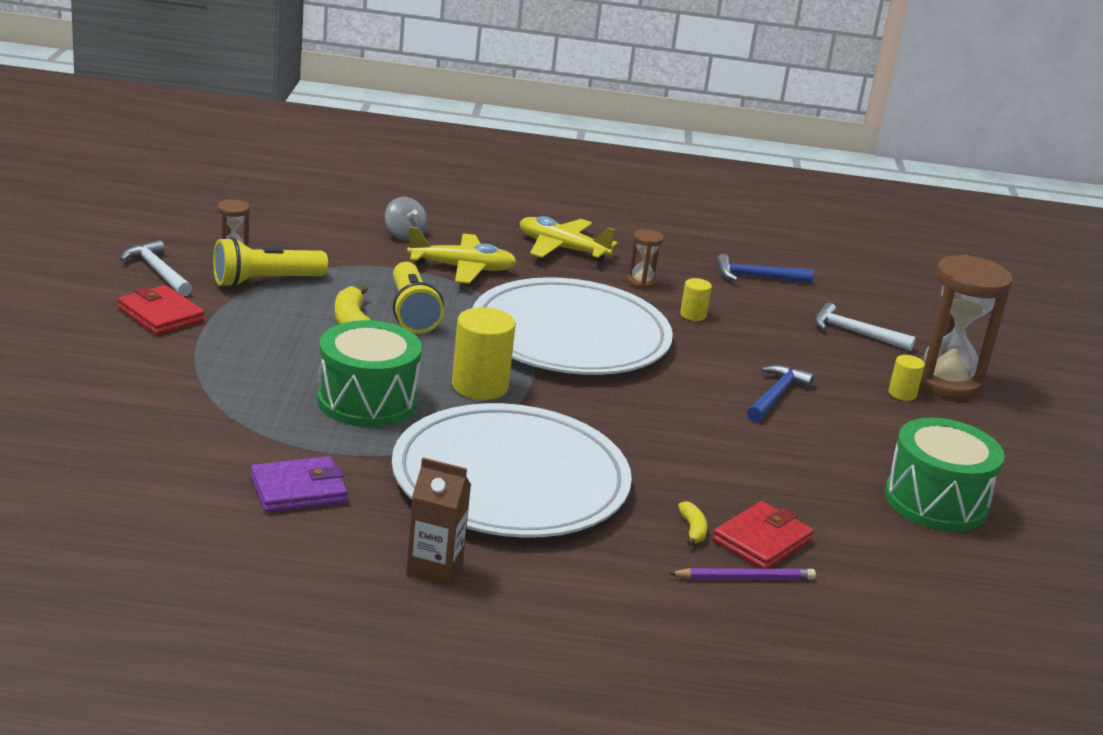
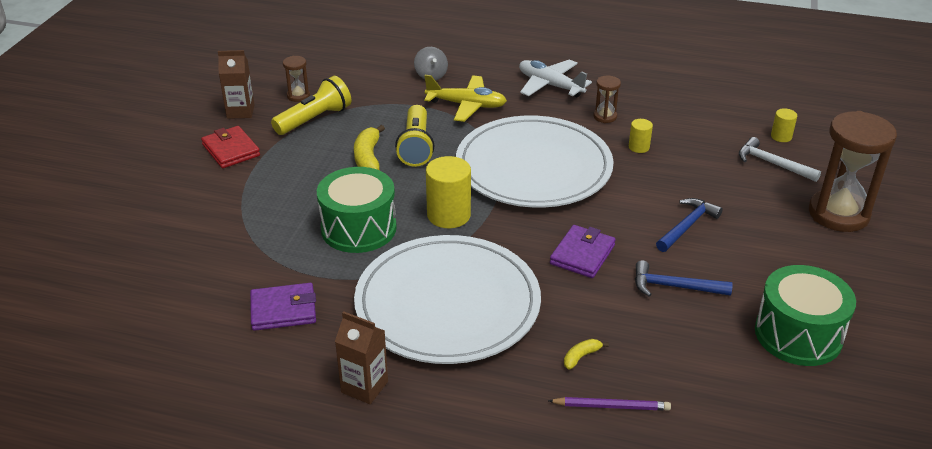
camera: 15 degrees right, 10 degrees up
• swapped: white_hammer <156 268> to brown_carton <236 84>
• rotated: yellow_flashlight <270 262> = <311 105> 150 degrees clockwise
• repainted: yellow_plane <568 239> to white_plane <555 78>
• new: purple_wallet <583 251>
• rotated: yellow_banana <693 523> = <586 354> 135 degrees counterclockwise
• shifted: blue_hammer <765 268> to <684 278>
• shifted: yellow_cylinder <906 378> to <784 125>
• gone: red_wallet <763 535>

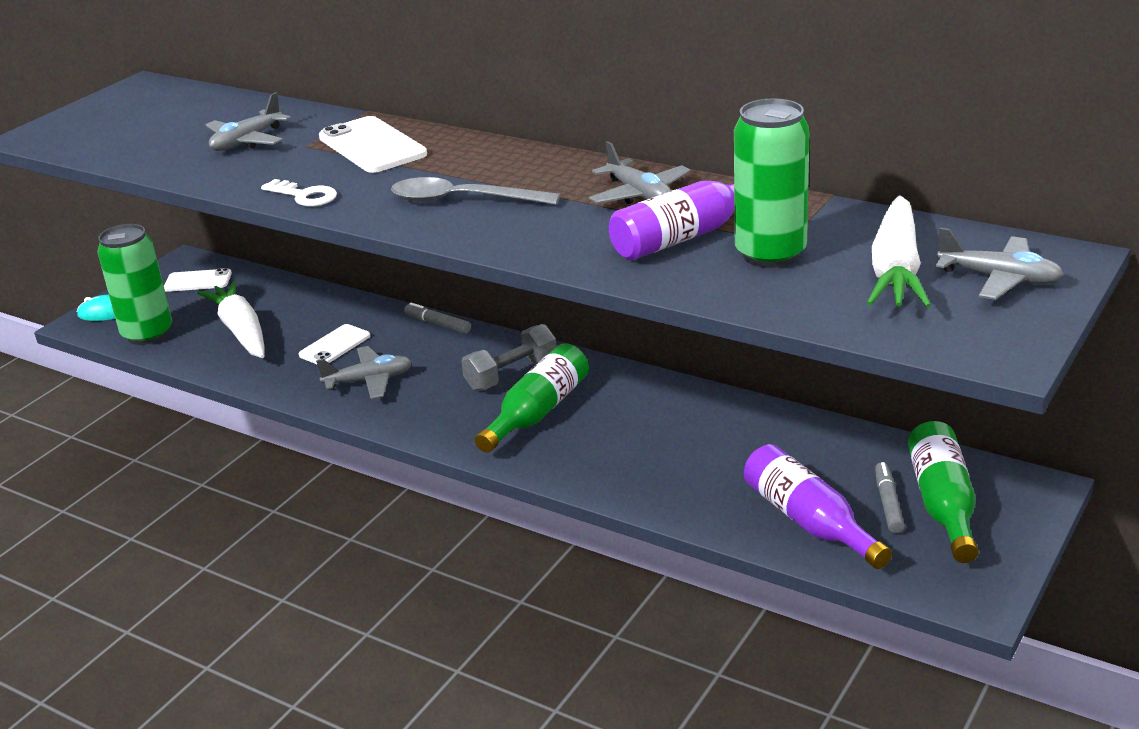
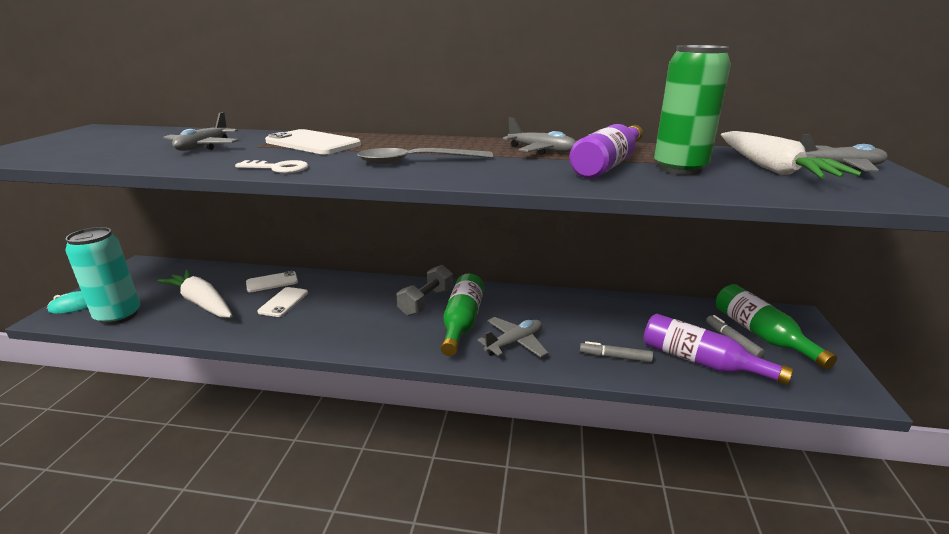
camera: 25 degrees left, 5 degrees down
• repainted: green_can <135 284> to turquoise_can <102 276>
• shifted: white_phone <198 280> to <272 281>
• shifted: grey_plane <364 372> to <513 337>
• shifted: grey_marker <437 318> to <616 351>

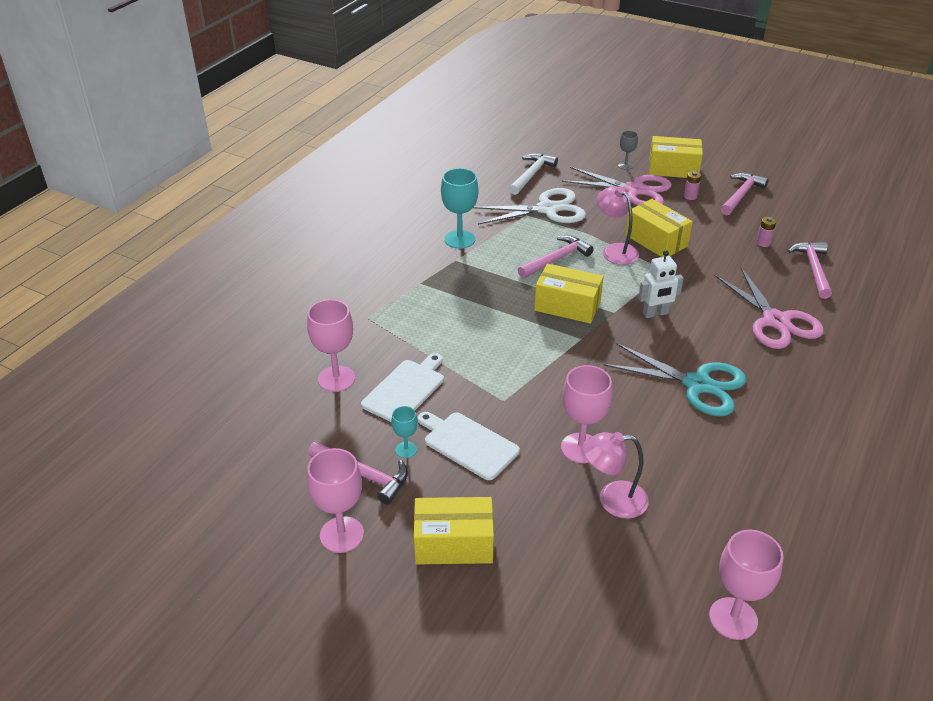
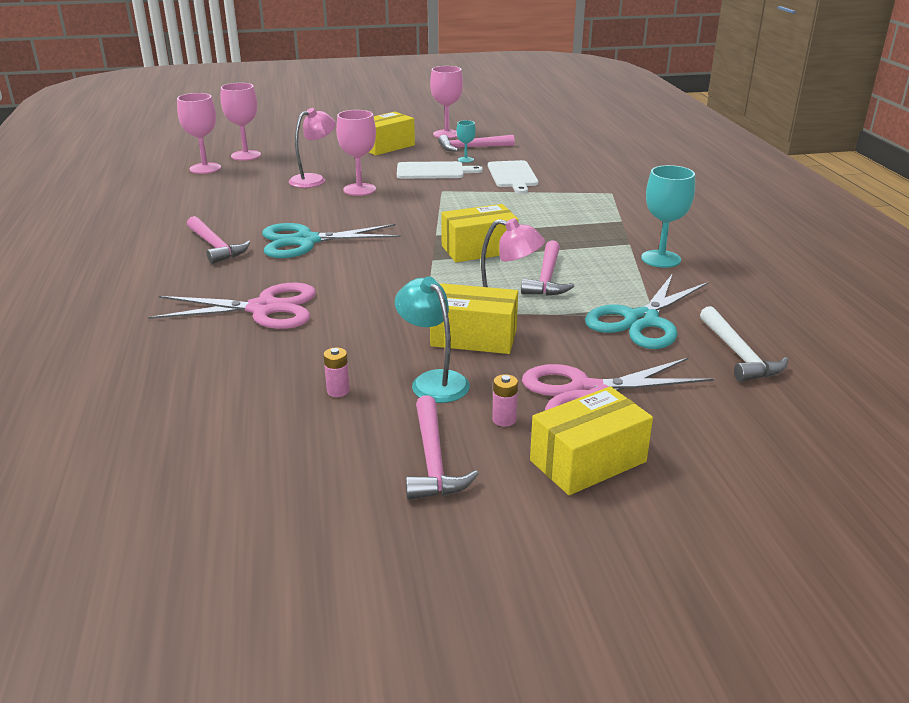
camera: 140 degrees right, 10 degrees down
• rotated: pink_scissors <769 308> = <232 306> 150 degrees clockwise
• shifted: pink_hammer <810 270> to <218 240>
• shifted: pink_goblet <331 345> to <241 122>
• new: turquoise_lamp <432 340>
• repainted: white_scissors <529 206> to turquoise_scissors <647 311>
• gone: grey_goblet <628 150>
• gone: white_robot <661 284>

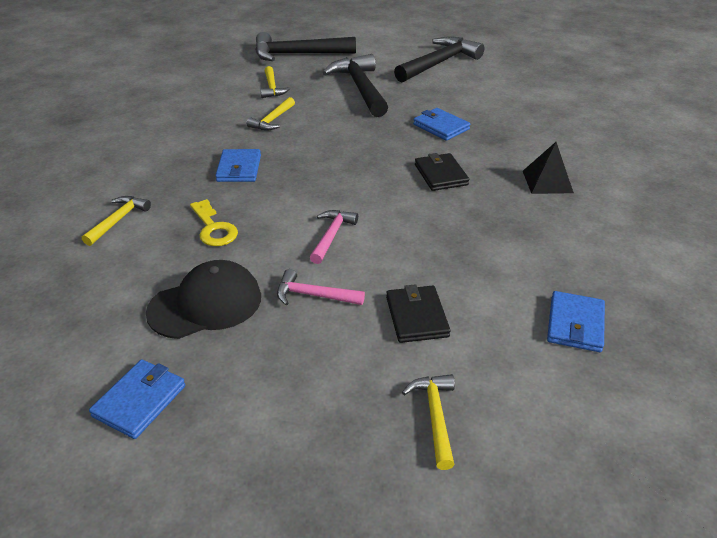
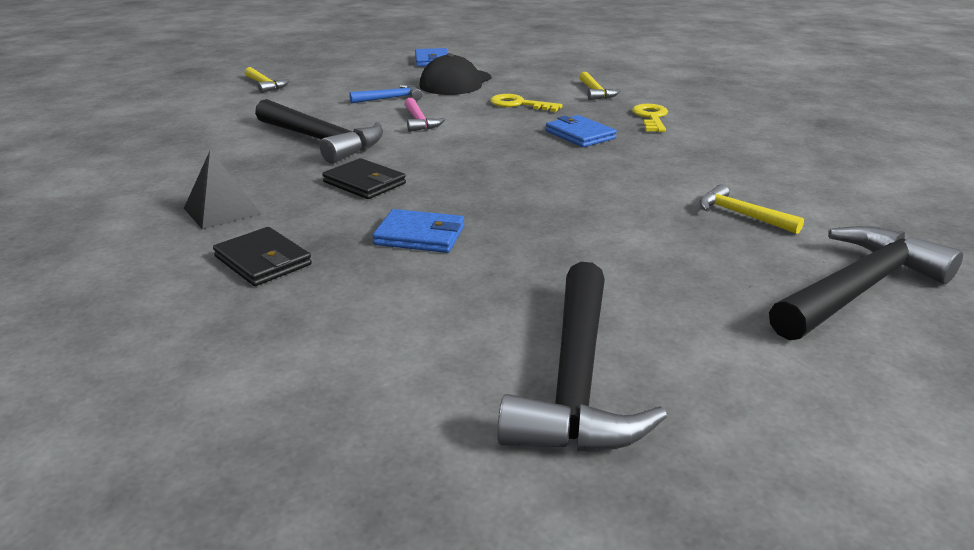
camera: 145 degrees right, 10 degrees down
• shifted: black_wallet <418 313> to <262 256>
• shifted: black_hammer <355 85> to <319 131>
• repainted: pink_hammer <321 287> to blue_hammer <386 94>
• new: yellow_key <650 118>
• gone: yellow_hammer <270 113>
• gone: blue_wallet <576 321>

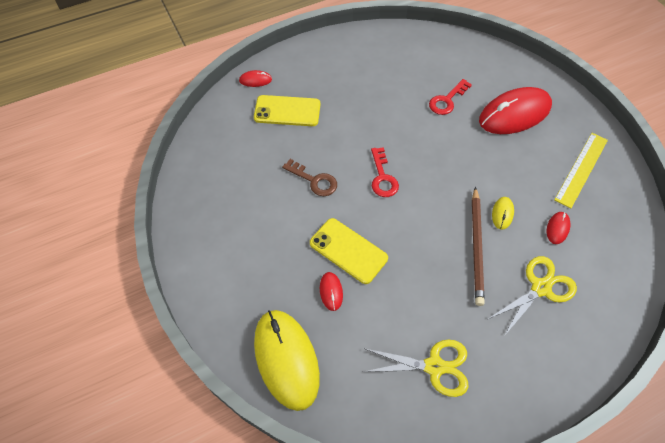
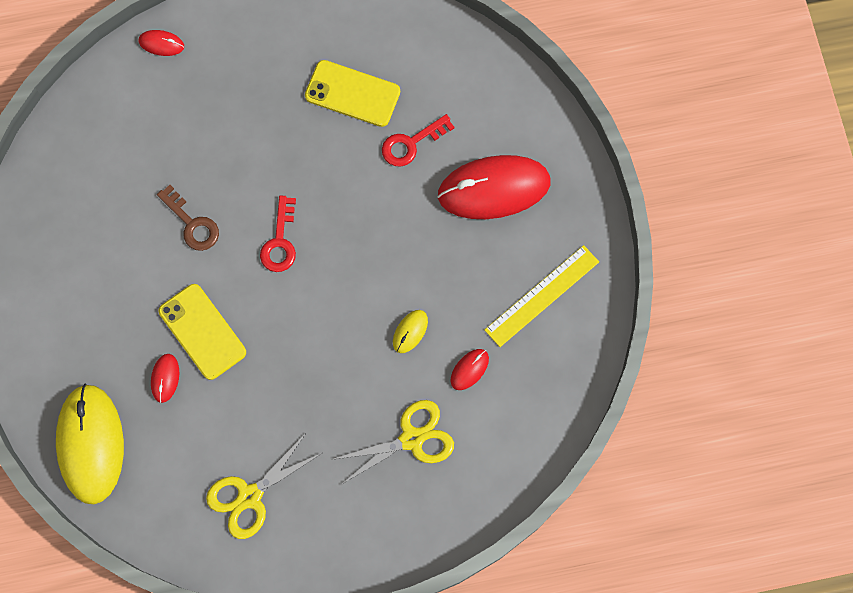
camera: 15 degrees right, 15 degrees up
• rotated: yellow_scissors <415 368> = <264 486> 120 degrees clockwise
• shifted: yellow_phone <287 110> to <352 93>
• gone: brown_pencil <478 246>

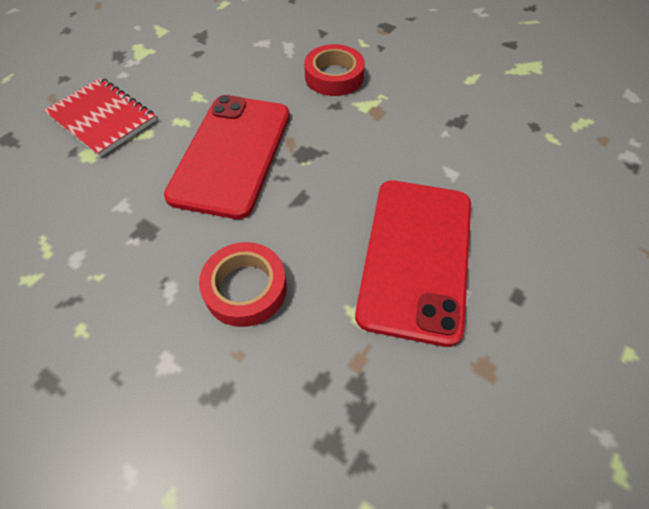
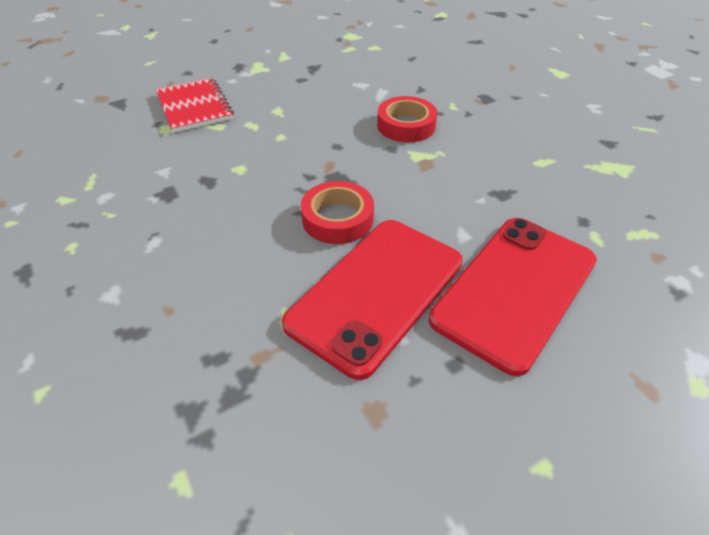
camera: 25 degrees right, 10 degrees down
• shifted: red_tape <243 284> to <337 212>
• shifted: red_phone <227 157> to <513 297>

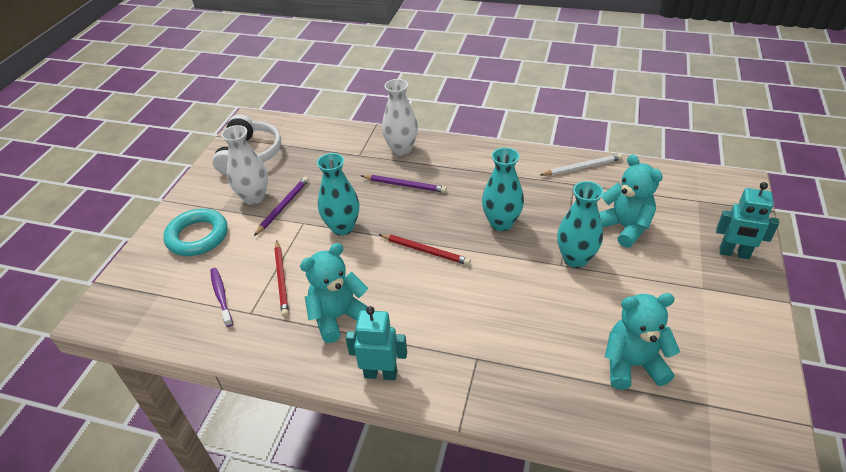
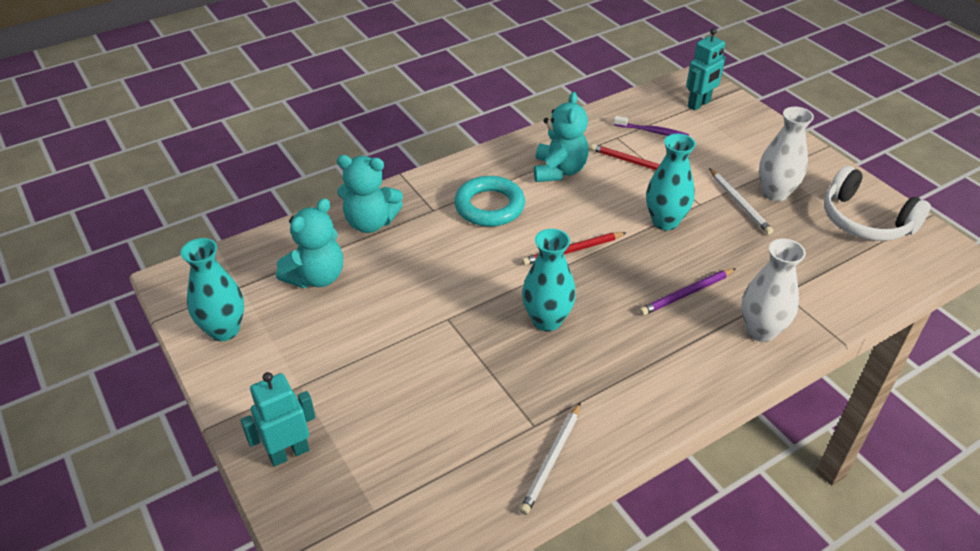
camera: 130 degrees right, 0 degrees up
• shifted: turquoise_vase <580 224> to <212 289>
• shifted: turquoise_teddy_bear <631 201> to <370 194>
• shifted: turquoise_ring <195 232> to <489 201>
• shifted: turquoise_robot <376 343> to <706 69>
• repainted: purple_pencil <281 206> to white_pencil <741 201>

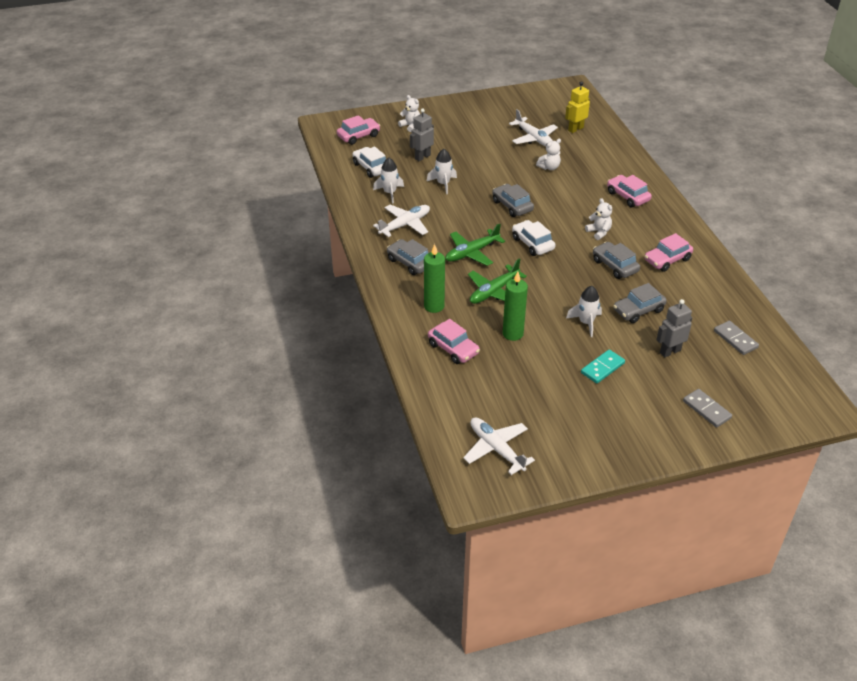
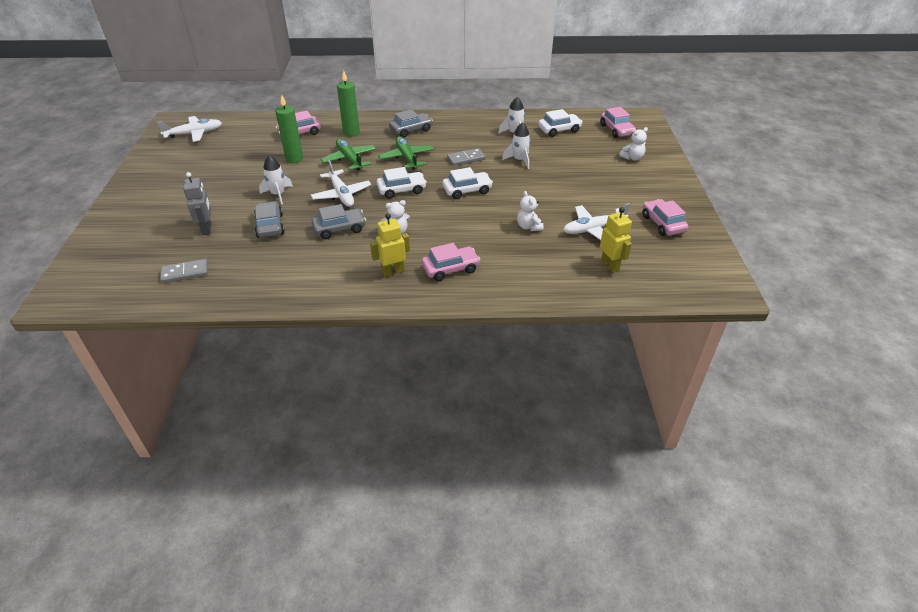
camera: 105 degrees right, 0 degrees up
• shifted: white_plane <401 221> to <341 183>
• new: yellow_robot <390 245>
• repainted: grey_car <513 200> to white_car <467 183>
• shifted: grey_domino <707 408> to <466 157>
• shifted: pink_car <668 252> to <665 217>
• gone: grey_robot <422 134>
• gone: turquoise_domino <603 366>

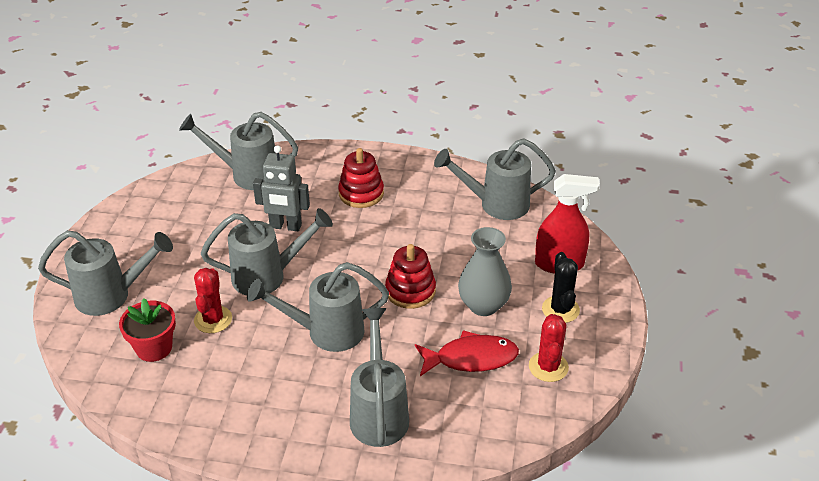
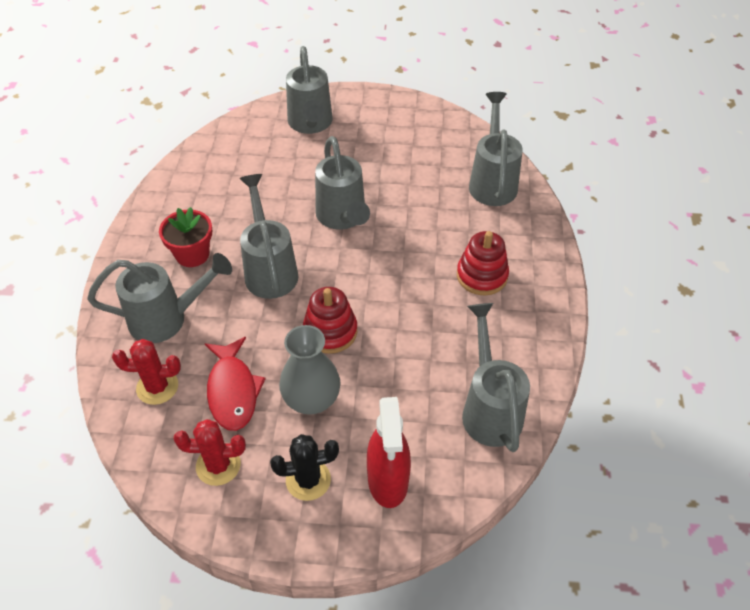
camera: 85 degrees right, 10 degrees up
• shifted: red_cactus <213 300> to <146 372>
• shifted: red_flower_pot <147 330> to <185 237>
• gone: grey_robot <281 188>

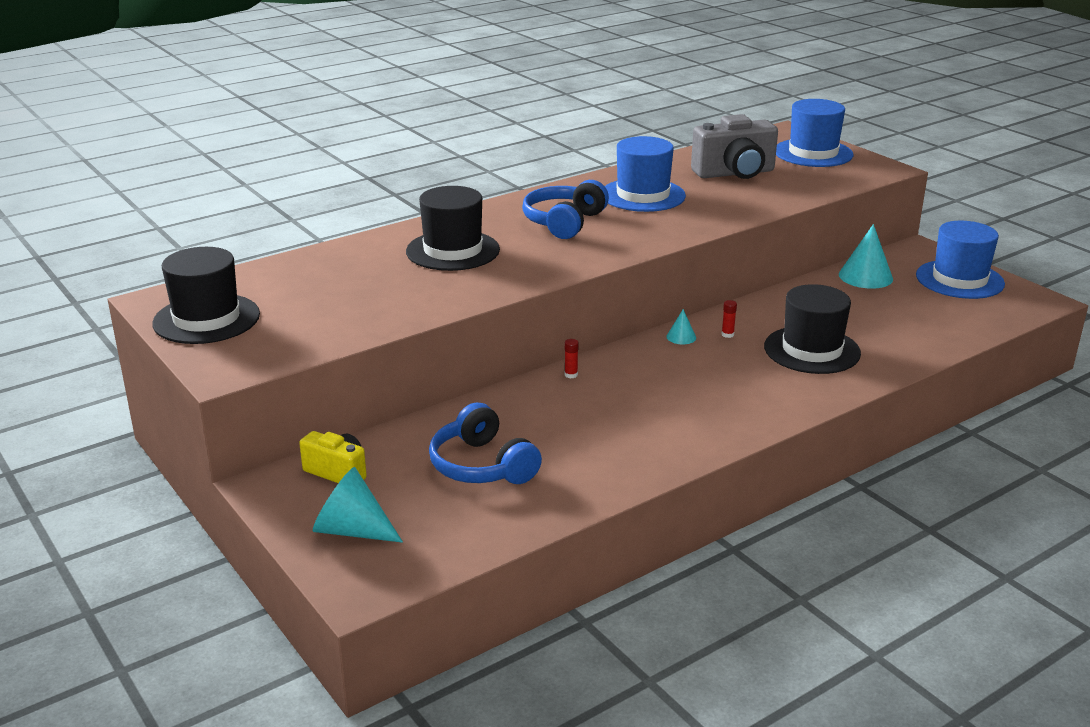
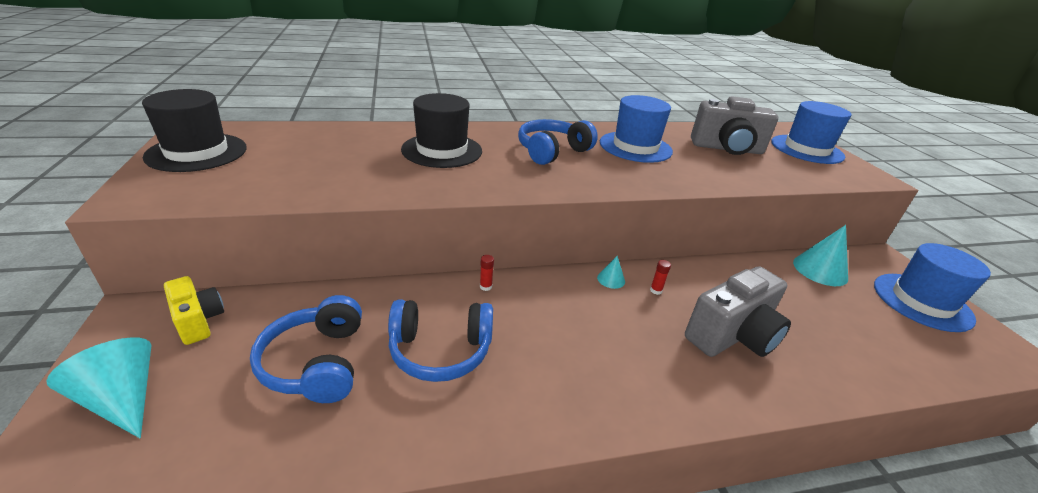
camera: 20 degrees right, 5 degrees up
• new: blue_headphones <440 340>
• swapped: black_hat <812 329> to grey_camera <738 311>

